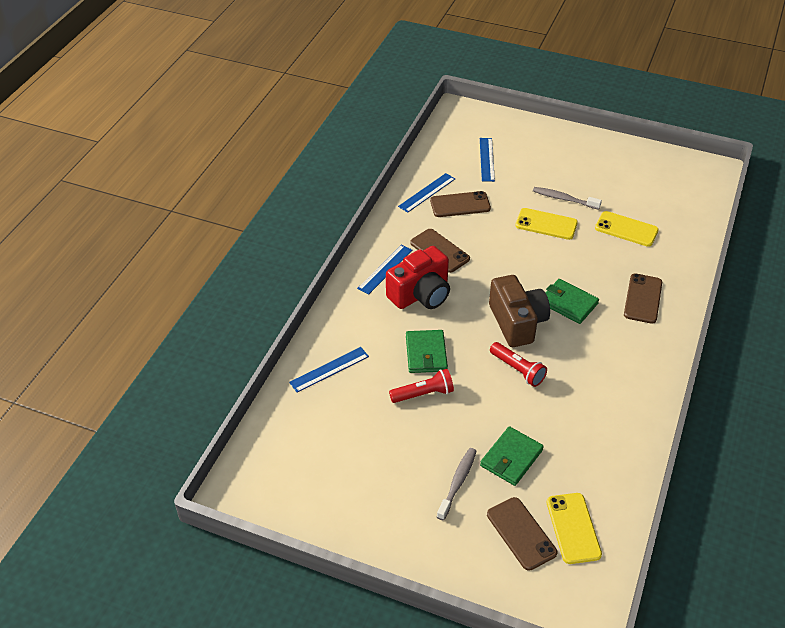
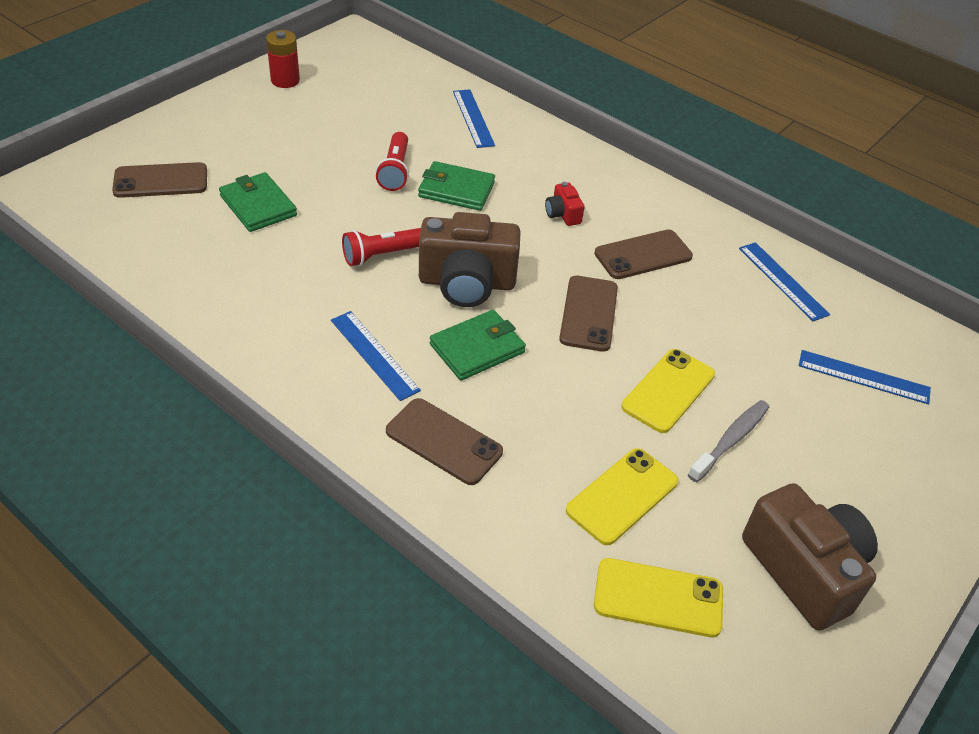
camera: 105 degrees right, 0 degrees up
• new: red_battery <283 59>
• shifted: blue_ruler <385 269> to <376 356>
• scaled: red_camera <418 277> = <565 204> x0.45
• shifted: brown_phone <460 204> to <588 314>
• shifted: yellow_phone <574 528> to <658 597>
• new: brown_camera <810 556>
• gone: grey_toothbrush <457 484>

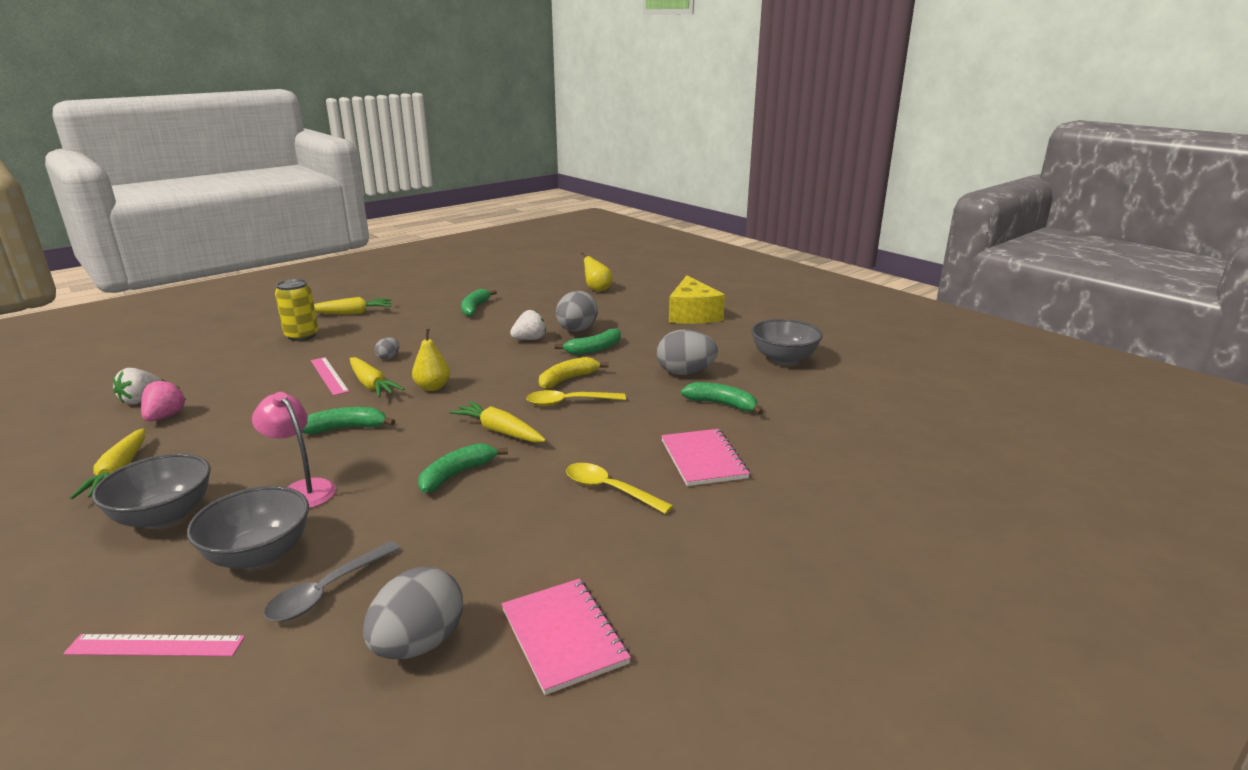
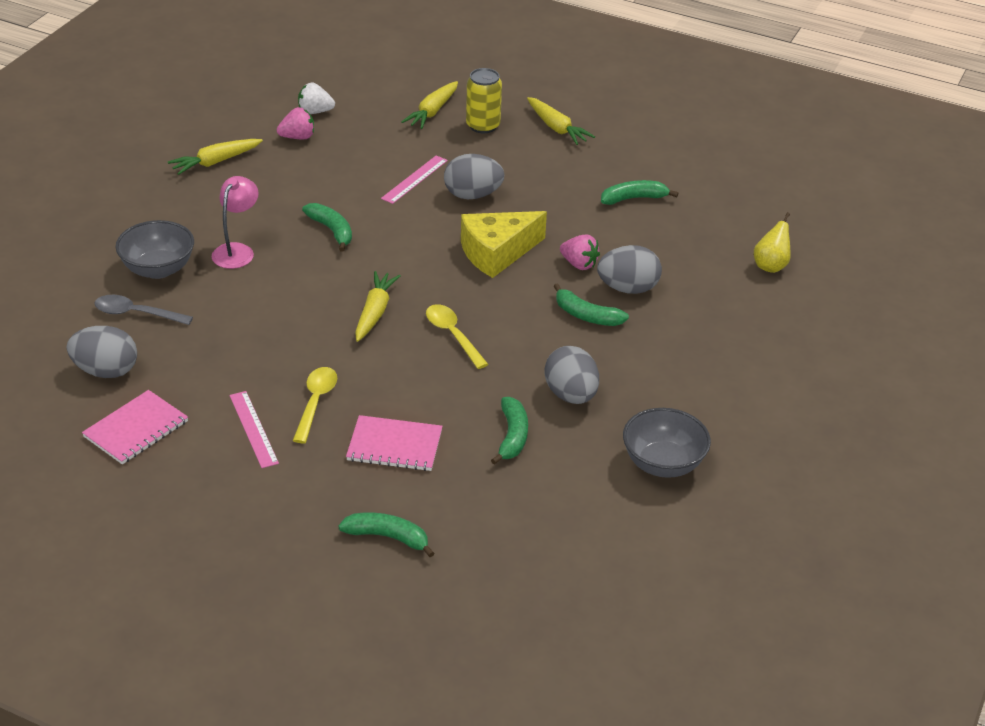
camera: 65 degrees right, 15 degrees up
• shifted: pink_ruler <154 645> to <254 429>
• shifted: green_banana <463 468> to <386 534>
• rotated: pink_notebook <705 457> = <394 443> 45 degrees clockwise
• shifted: yellow_carrot <377 377> to <429 105>
• scaled: grey_egg <387 348> = <474 176> x2.06
• shifted: yellow_cheese <697 299> to <504 244>
• repainted: white_strawberry <528 325> to pink_strawberry <580 252>
• gone: grey_bowl <151 491>
• gone: yellow_pear <431 360>
• gone: yellow_banana <574 373>

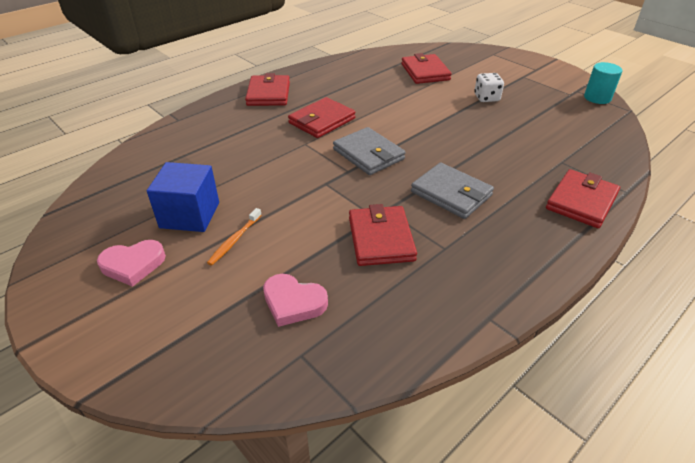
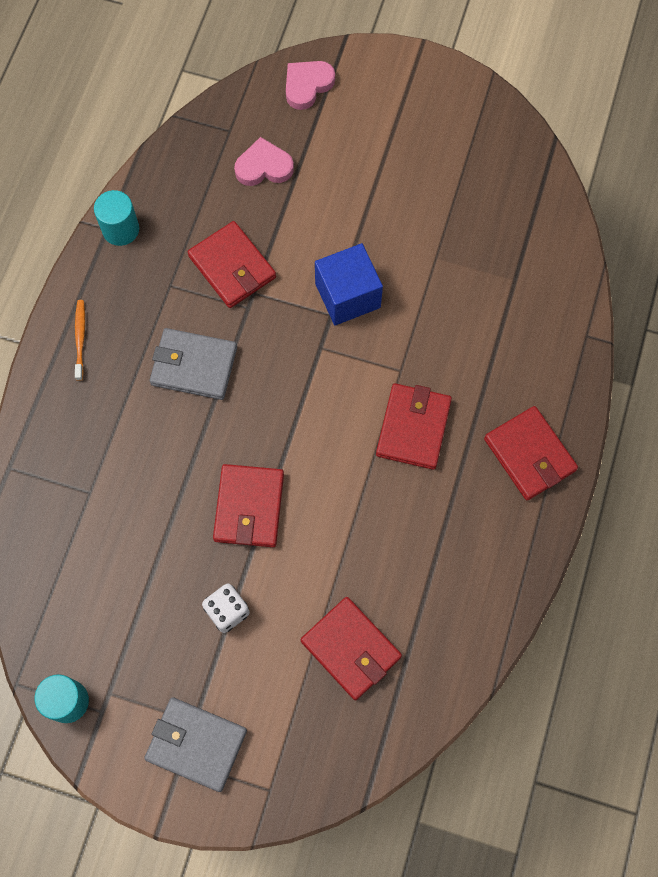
camera: 150 degrees right, 30 degrees up
• shifted: orange_toothbrush <234 237> to <80 340>
• new: turquoise_cylinder <116 218>
• shifted: grey_wallet <369 151> to <195 744>
• shifted: red_wallet <583 198> to <248 505>
• shifted: pink_heart <131 263> to <310 85>
• shifted: blue_cube <183 197> to <349 284>

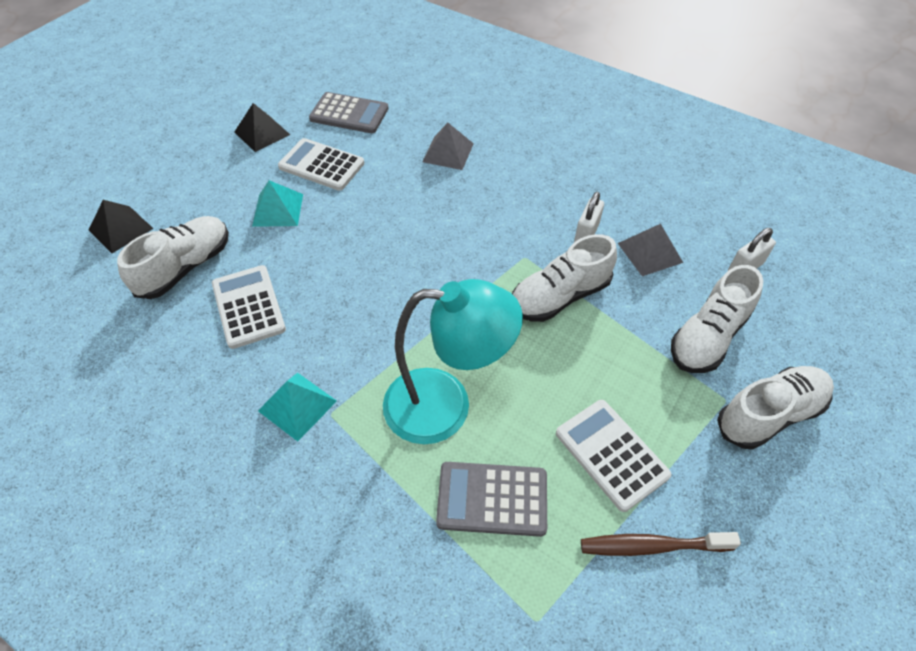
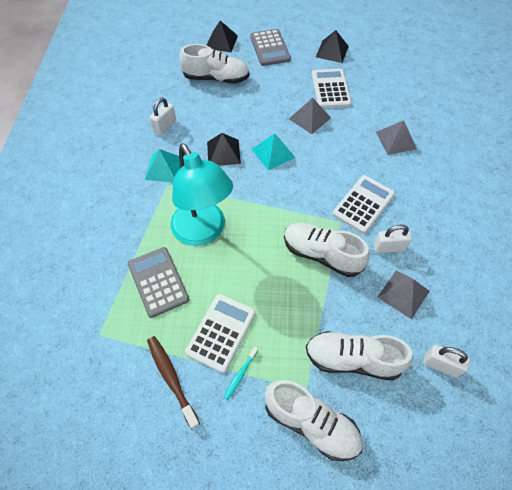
camera: 60 degrees right, 5 degrees up
• new: white_padlock <163 116>
• new: black_pyramid <224 149>
• new: turquoise_toothbrush <240 373>
• shifted: grey_calculator <349 112> to <270 47>
• shifted: turquoise_pyramid <277 203> to <274 151>
• new: grey_pyramid <310 116>
• shifted: white_calculator <249 307> to <363 204>

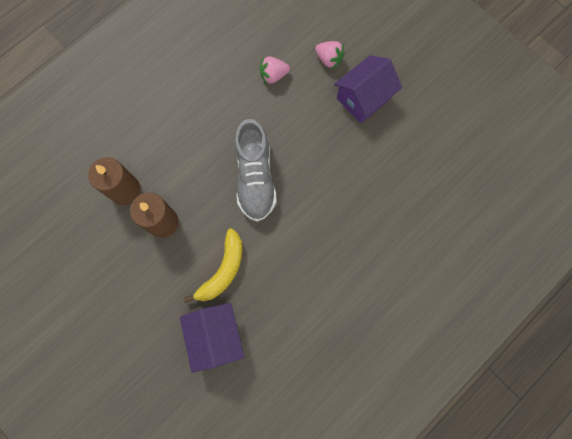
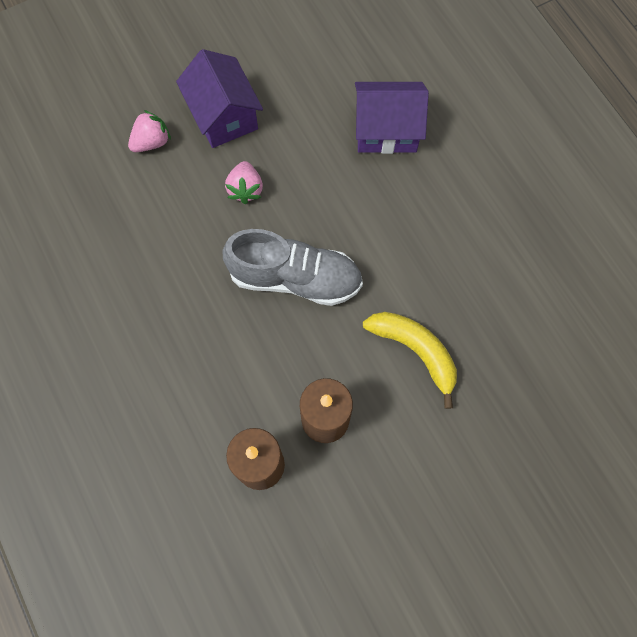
camera: 75 degrees left, 5 degrees down
• shifted: pink_strawberry <275 70> to <244 182>
• shifted: purple_house <212 338> to <392 118>

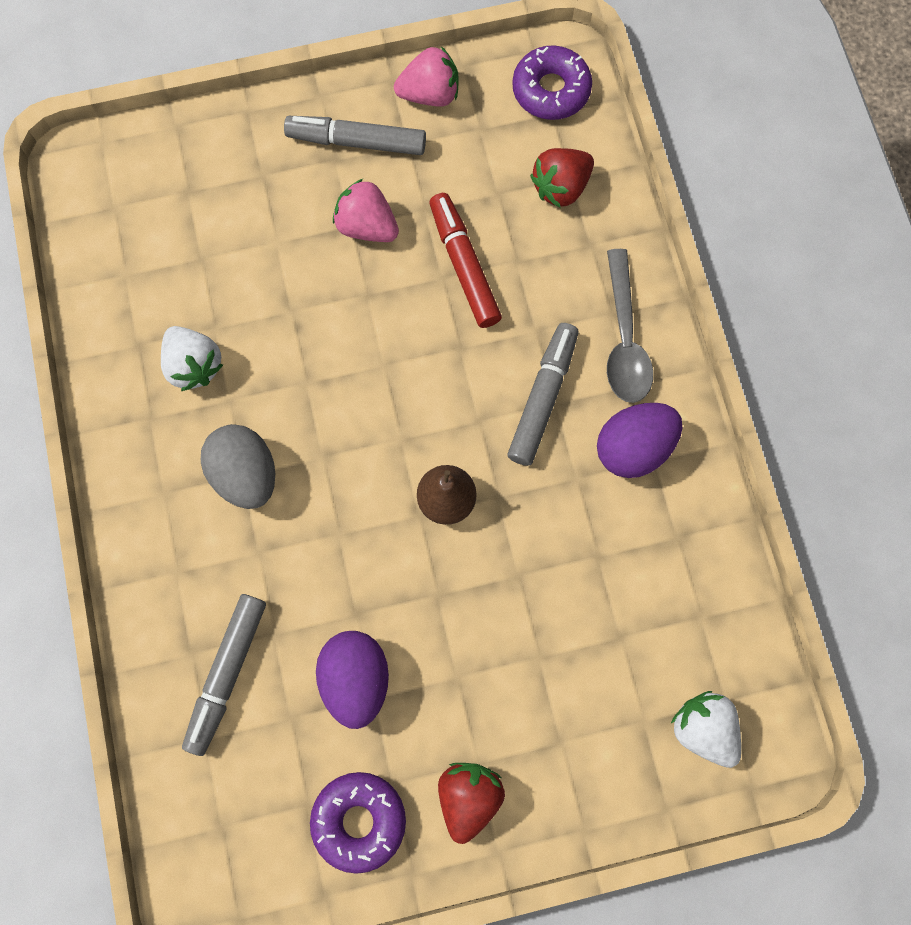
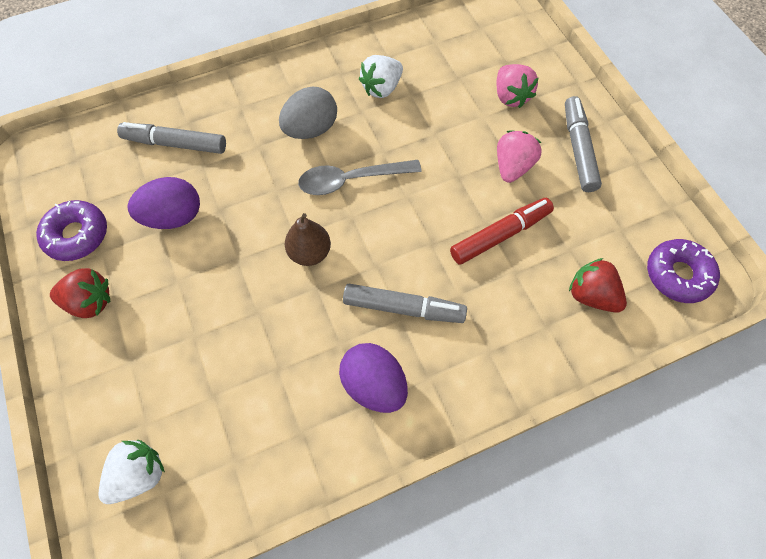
camera: 80 degrees right, 10 degrees down
• shifted: grey_spoon <630 326> to <360 177>
• shifted: pink_strawberry <426 76> to <517 86>

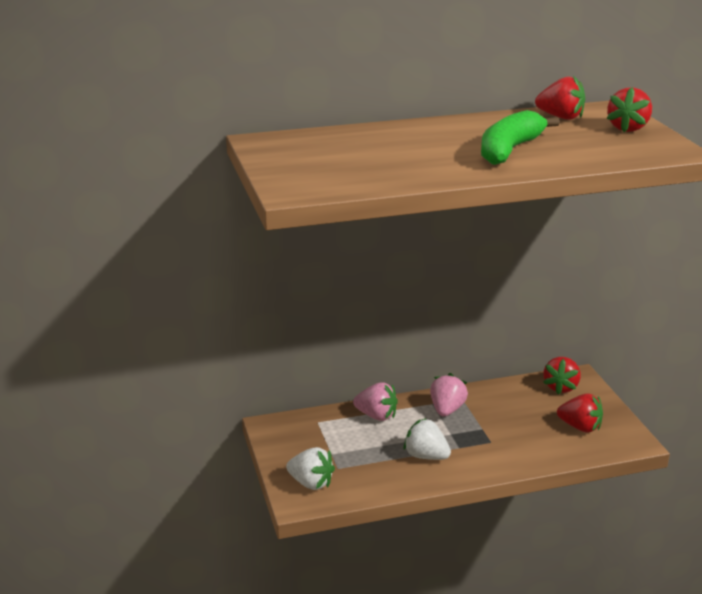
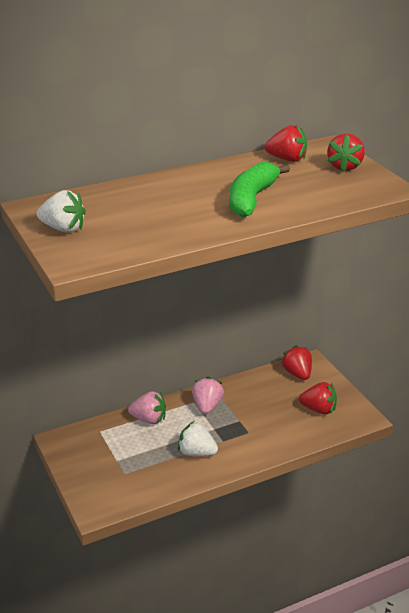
camera: 10 degrees left, 5 degrees up
• shifted: white_strawberry <310 468> to <61 211>
• rotated: red_strawberry <562 376> = <296 362> 150 degrees clockwise

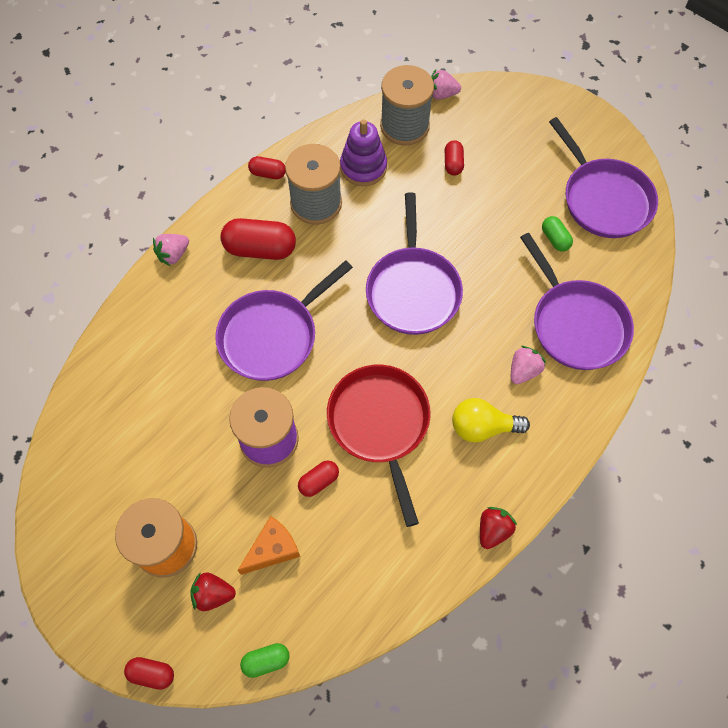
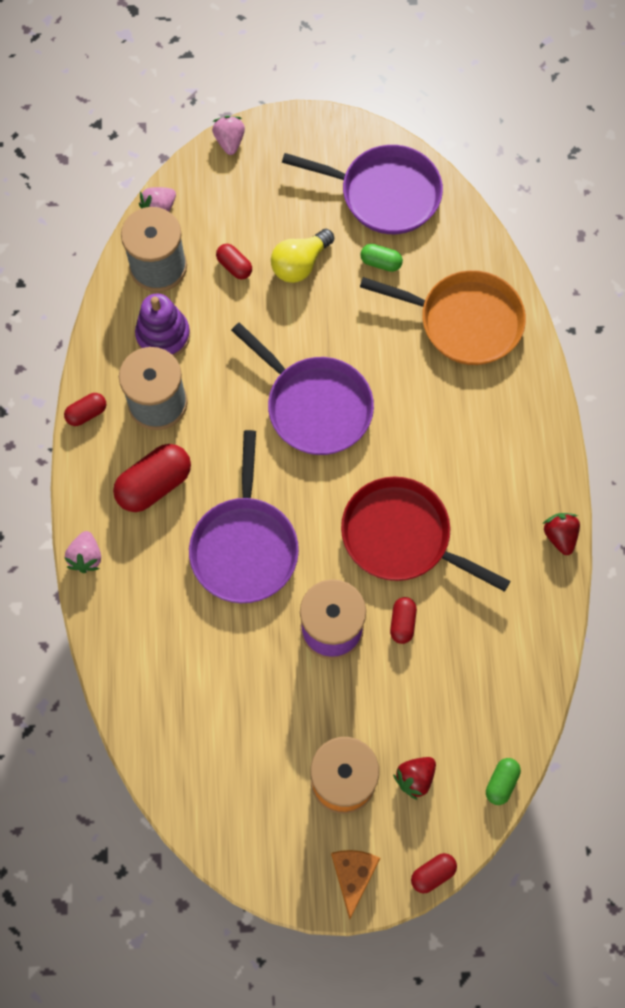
camera: 45 degrees left, 5 degrees up
• shifted: pink_strawberry <528 365> to <228 135>
• shifted: yellow_light_bulb <491 420> to <302 256>
• shifted: orange_cheese <268 545> to <356 885>
• repainted: purple_pan <577 301> to orange_pan <443 317>

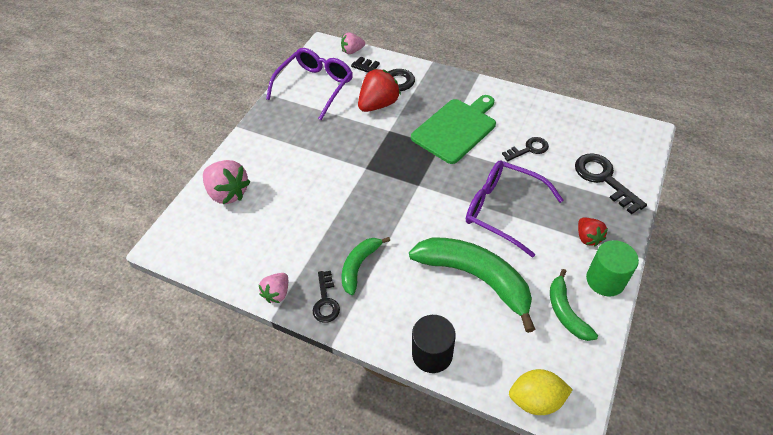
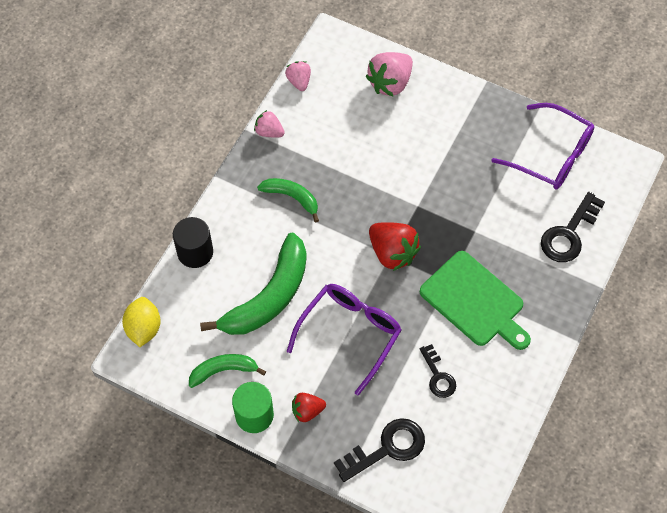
camera: 90 degrees right, 10 degrees up
• shifted: pink_strawberry <353 43> to <298 76>
• shifted: red_strawberry <379 90> to <395 246>
• gone: black_key <326 297>

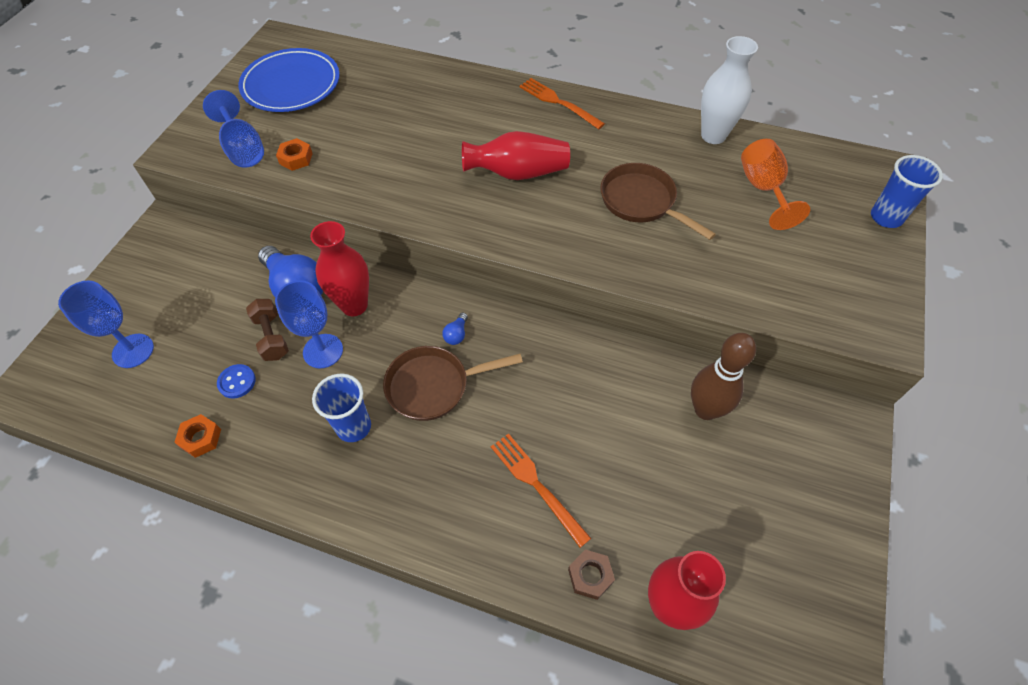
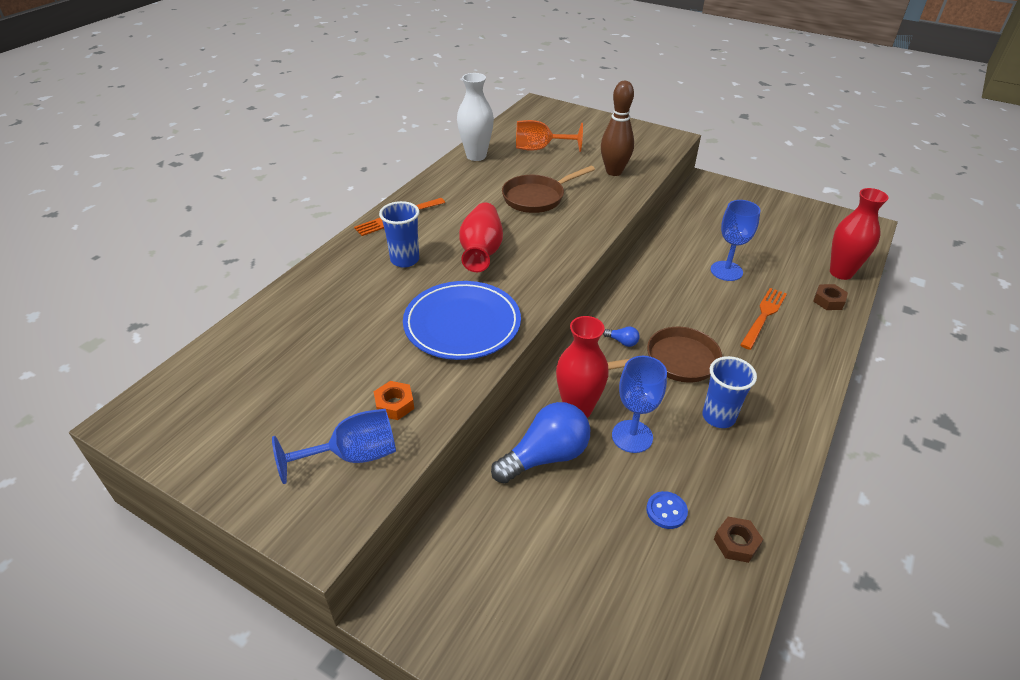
camera: 80 degrees left, 15 degrees down
• shifted: blue_cup <907 191> to <399 234>
• shifted: blue_plate <289 80> to <462 320>
• shifted: brown_bowling_pin <723 376> to <617 128>
• rotated: brown_pan <453 383> = <664 355> 105 degrees counterclockwise
• shifted: blue_goblet <106 324> to <736 240>
• repainted: orange_nut <197 436> to brown_nut <738 540>
• rotated: orange_fork <541 490> = <763 319> 150 degrees clockwise
• gone: brown_dumbbell <267 330>

